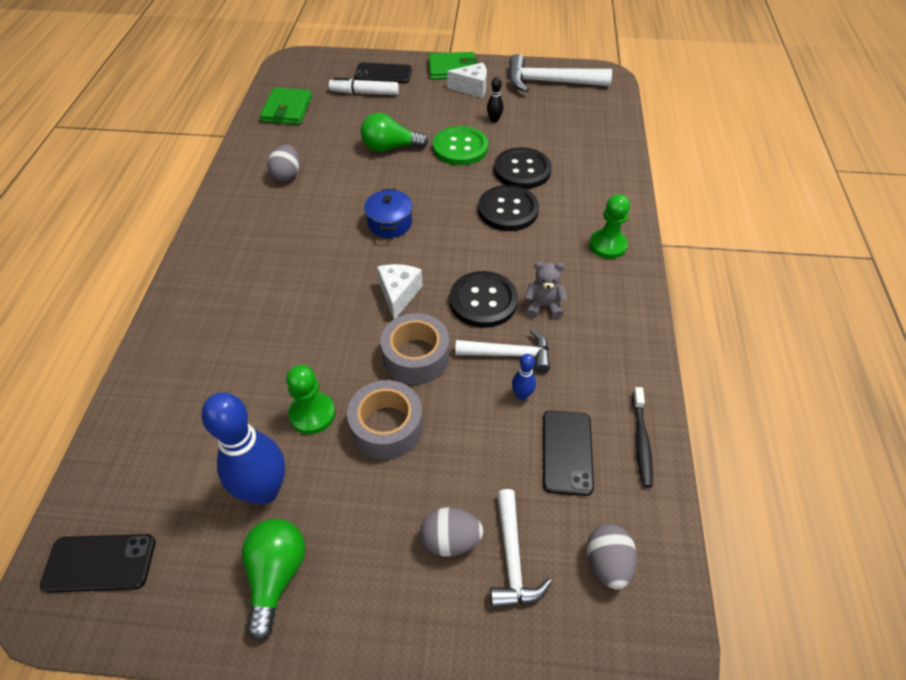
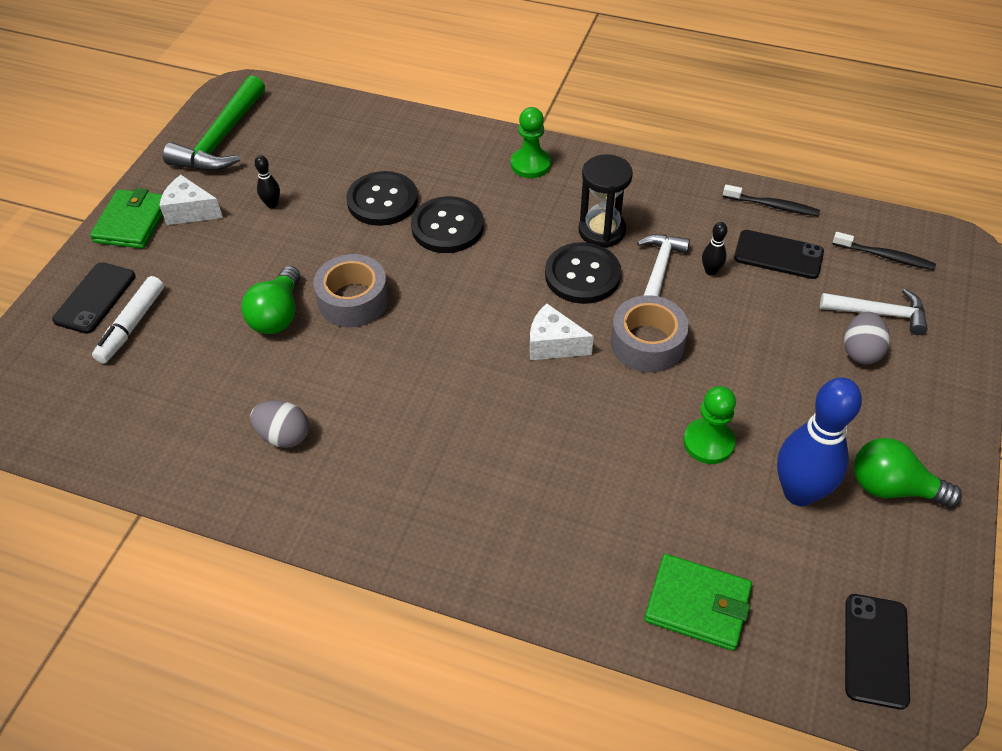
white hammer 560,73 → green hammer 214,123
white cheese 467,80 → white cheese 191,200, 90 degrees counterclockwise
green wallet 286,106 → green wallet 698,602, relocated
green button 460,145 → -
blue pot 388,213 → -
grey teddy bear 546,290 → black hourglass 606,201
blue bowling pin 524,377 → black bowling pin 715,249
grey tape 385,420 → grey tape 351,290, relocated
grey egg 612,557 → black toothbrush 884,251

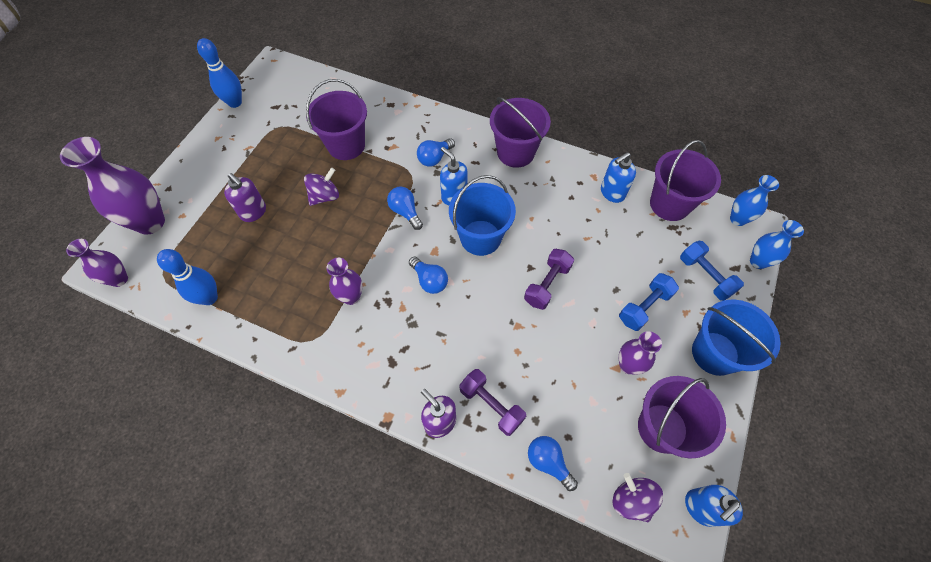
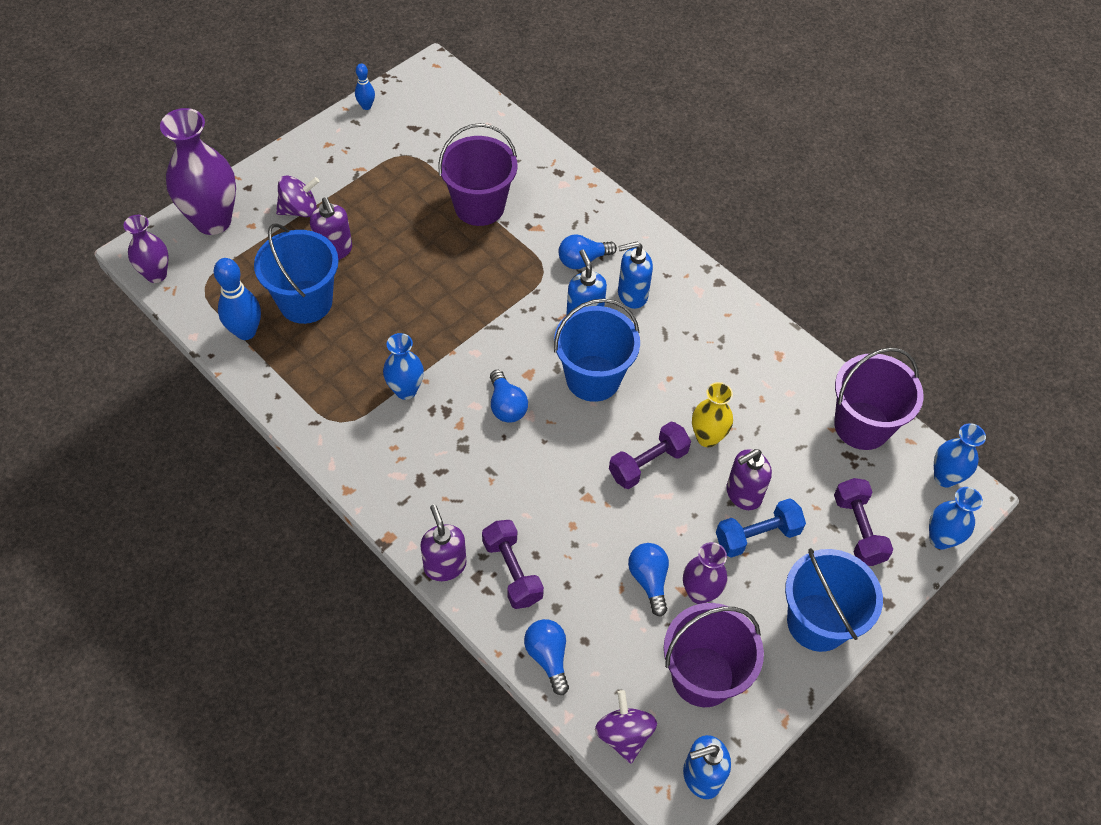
blue bowling pin 219,73 → blue bowling pin 365,87, x0.55
purple bucket 520,132 → -
blue soap dispenser 618,177 → blue soap dispenser 635,275, relocated
purple spinning top 321,187 → purple spinning top 297,196, relocated
blue light bulb 405,208 → blue light bulb 648,580, relocated
blue dumbbell 712,271 → purple dumbbell 863,522
purple vase 345,281 → blue vase 403,366
- → blue bucket 296,273
- → yellow vase 712,414
- → purple soap dispenser 749,479

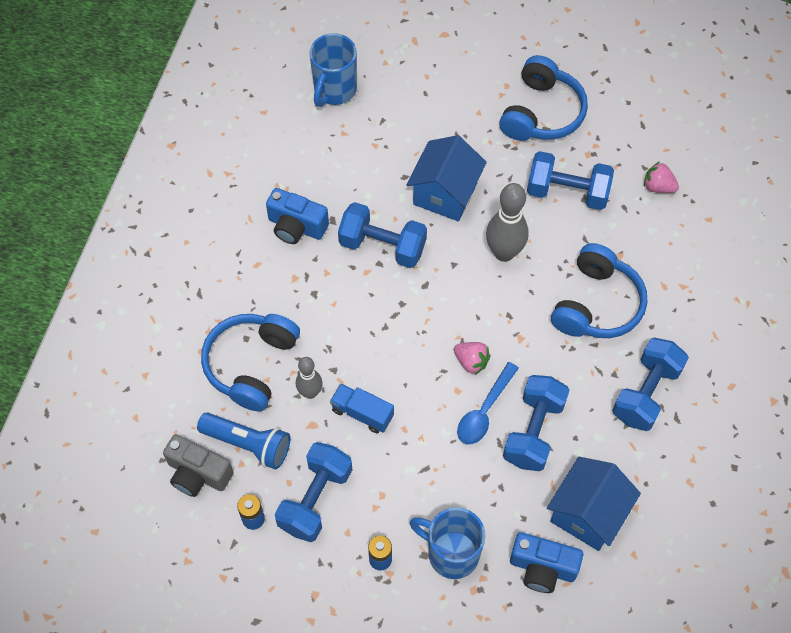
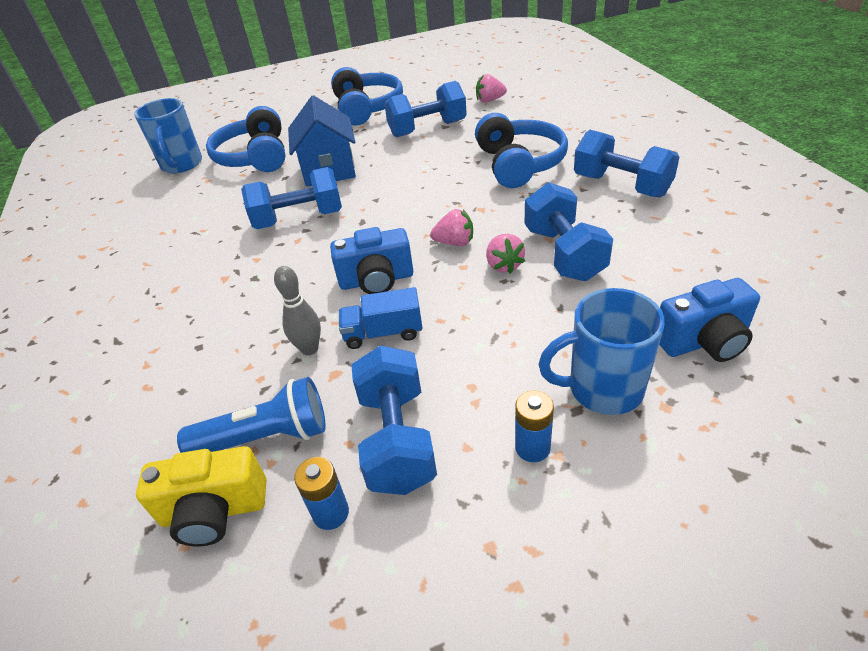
grey bowling pin 507,222 → -
blue camera 297,216 → blue camera 371,260, relocated
blue headphones 250,363 → blue headphones 245,139, relocated
blue dumbbell 650,384 → blue dumbbell 626,163, 45 degrees counterclockwise
blue spoon 488,403 → pink strawberry 505,254
grey camera 198,465 → yellow camera 201,496
blue house 594,504 → -

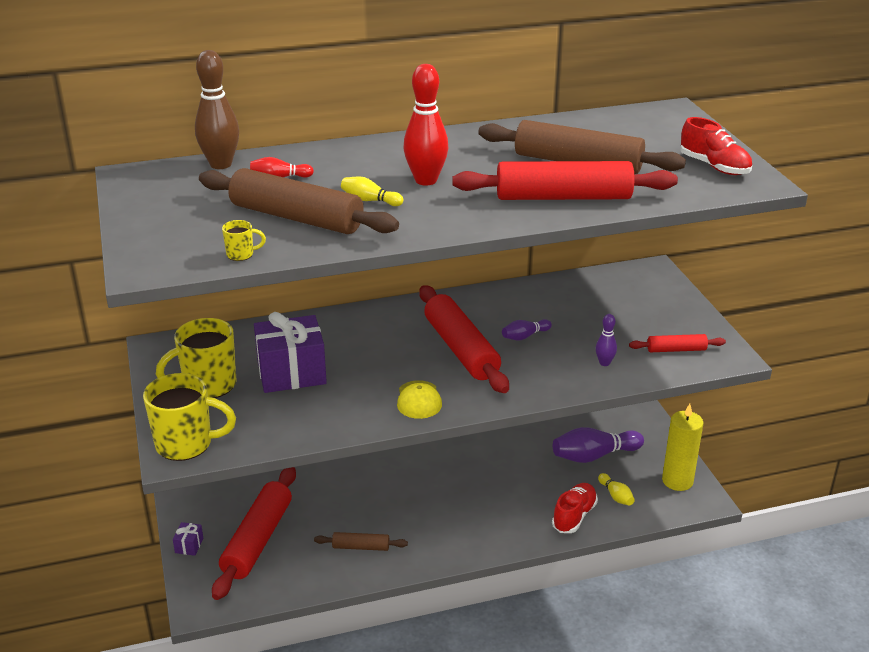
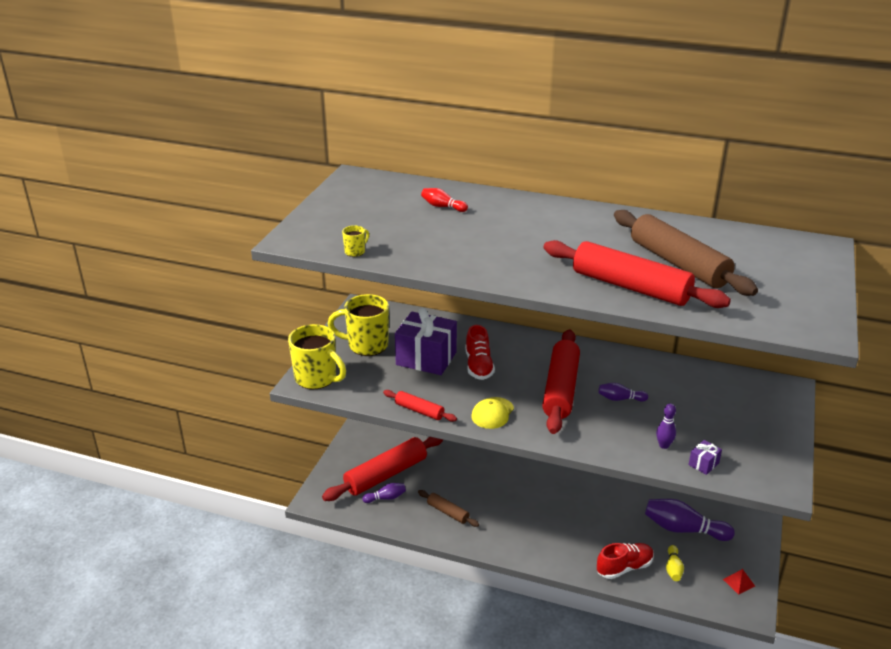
brown bowling pin 217,109 → -
red bowling pin 425,125 → -
red shoe 716,146 → red shoe 480,352, relocated
brown rolling pin 299,201 → -
yellow bowling pin 372,191 → -
yellow mug 244,240 → yellow mug 355,241, 75 degrees counterclockwise
red rolling pin 677,343 → red rolling pin 420,406, relocated
yellow candle 682,447 → red pyramid 739,582
purple gift 188,539 → purple gift 705,457, relocated
- → purple bowling pin 384,493

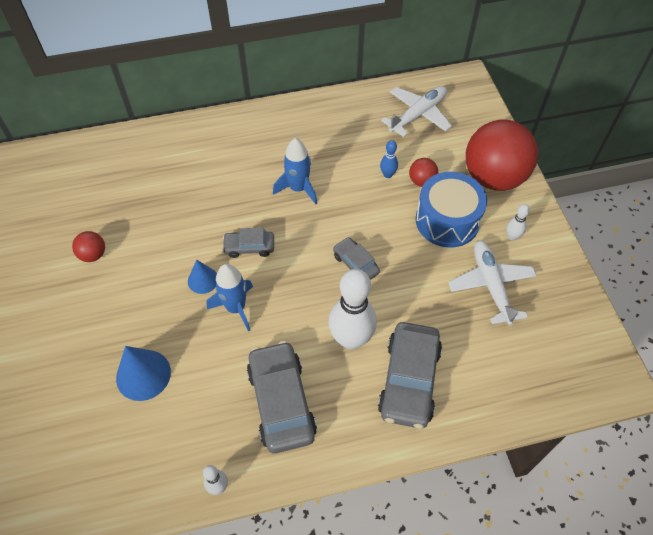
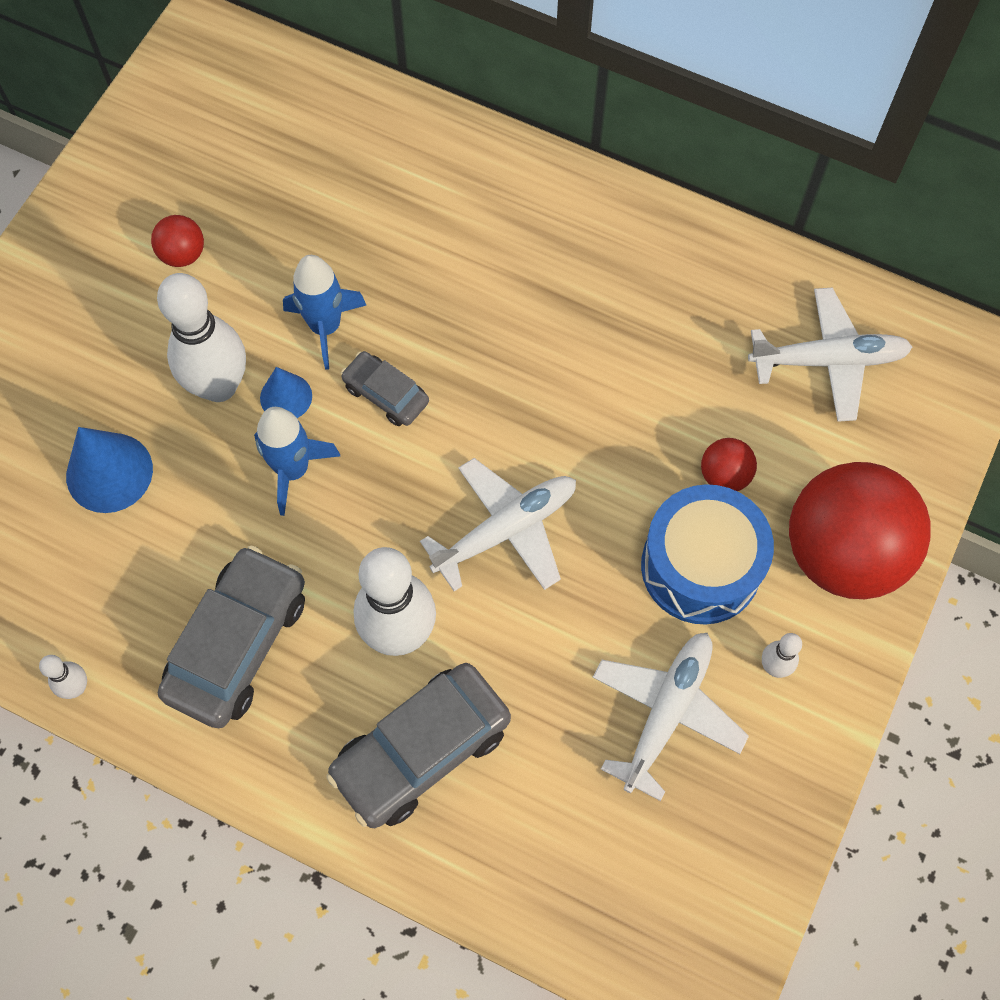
blue rocket 295,171 → blue rocket 325,312, relocated
blue bowling pin 389,159 → -
grey car 356,258 → white plane 498,524
- → white bowling pin 201,337

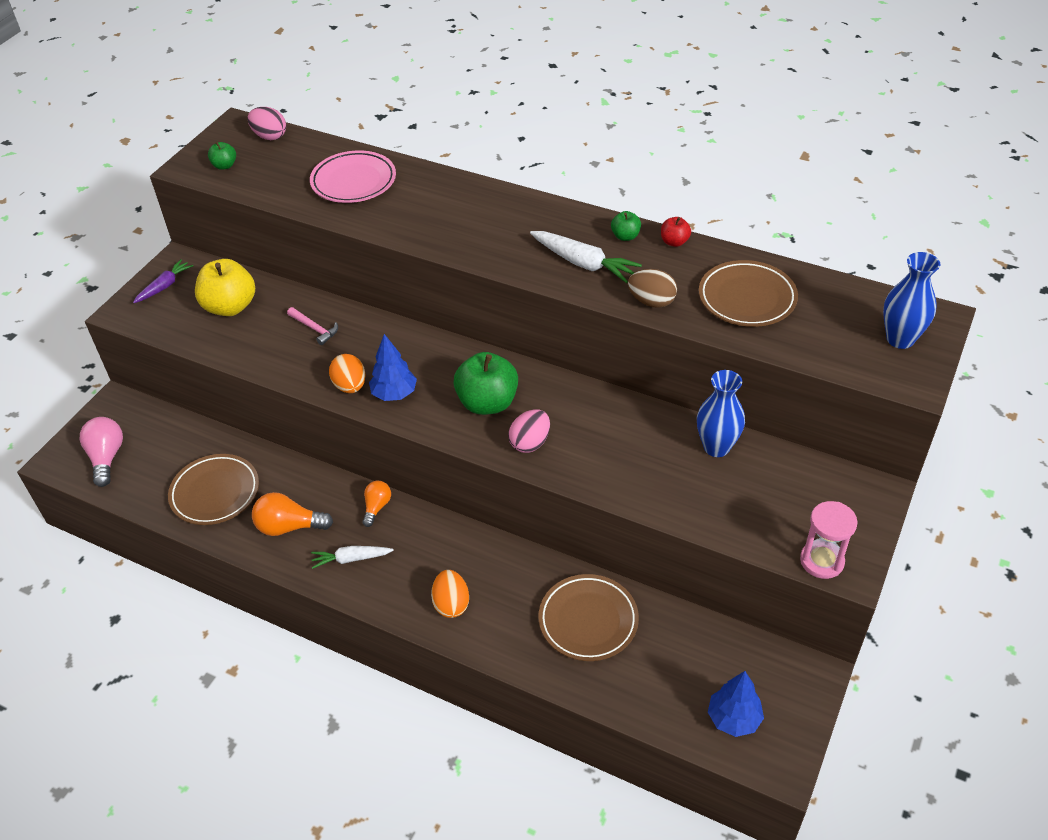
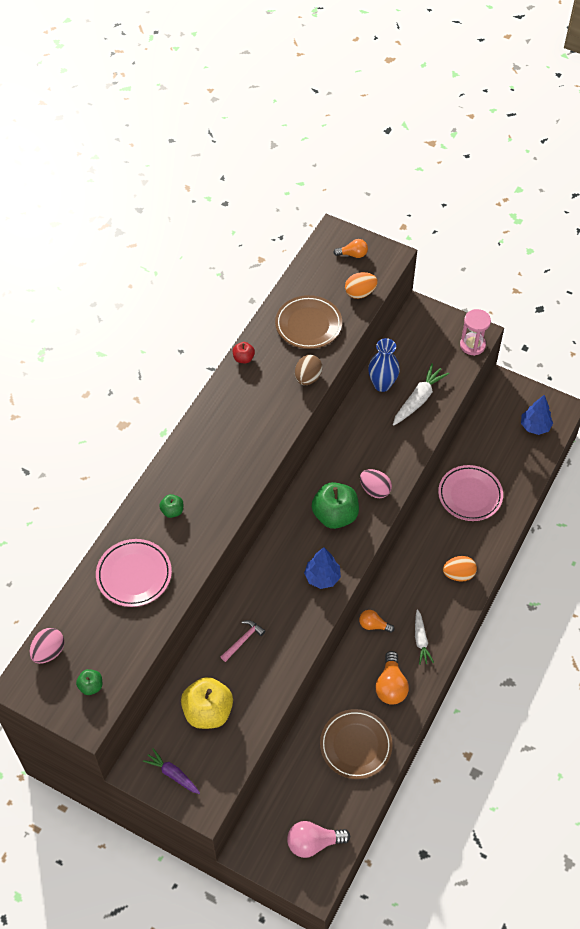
green apple 626,226 → green apple 171,506, relocated
white carrot 586,257 → white carrot 421,394, relocated
blue vase 911,300 → orange light bulb 350,248
orange egg 347,373 → orange egg 361,285, relocated
brown plate 588,617 → pink plate 470,493

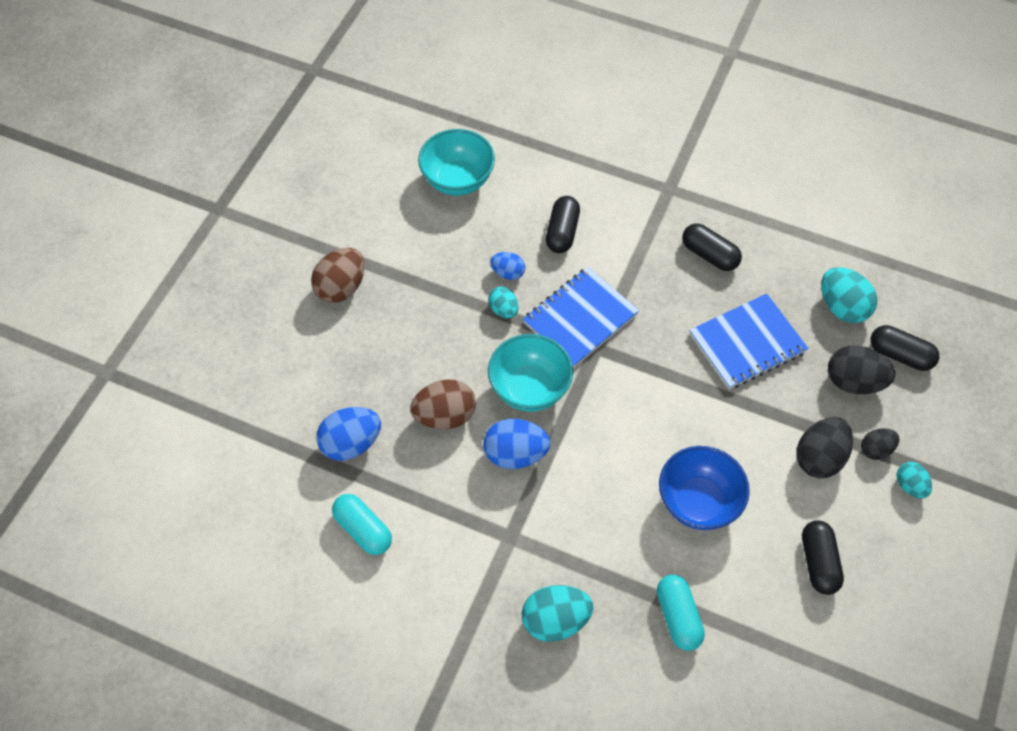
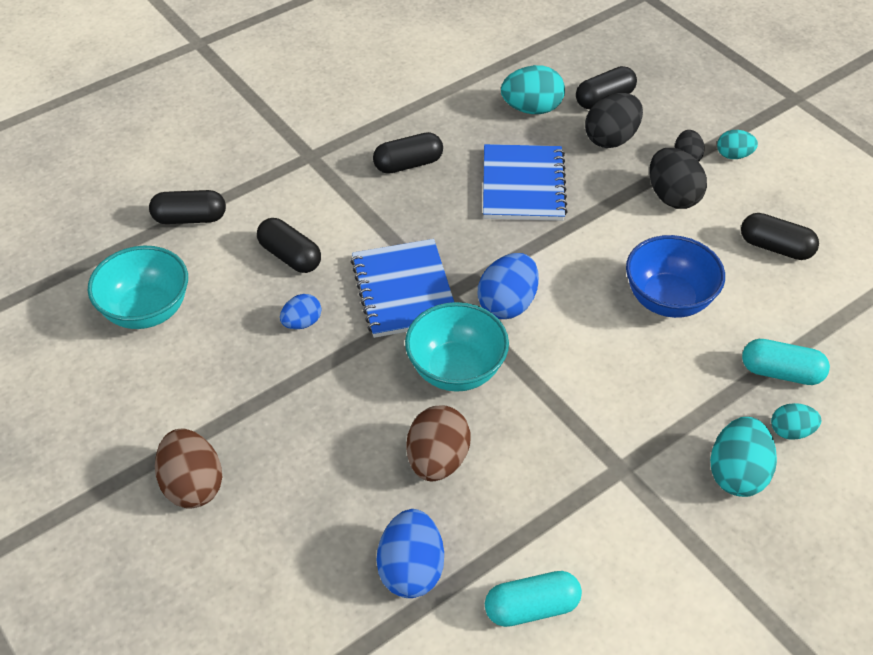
turquoise egg 503,302 → turquoise egg 796,421, relocated
blue egg 517,444 → blue egg 508,286, relocated
- → black capsule 187,207

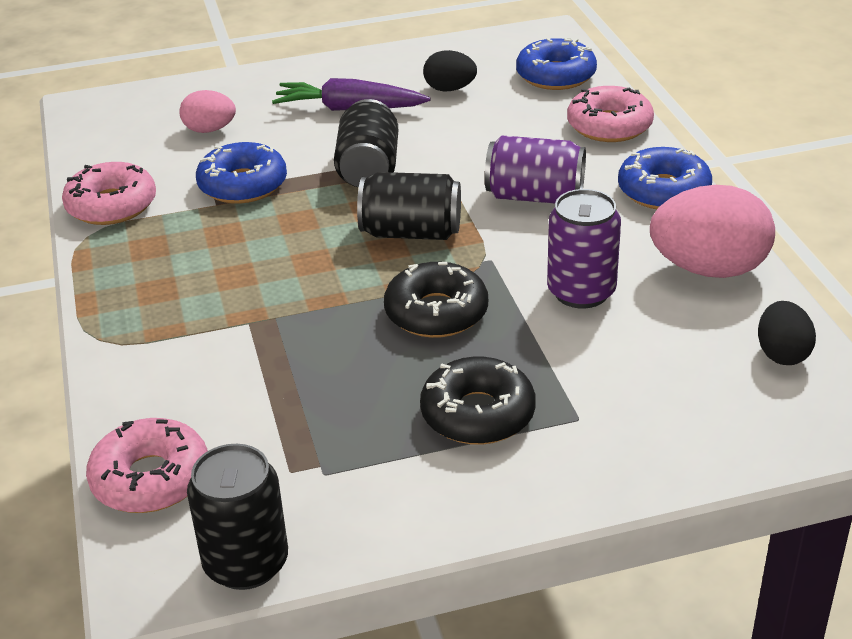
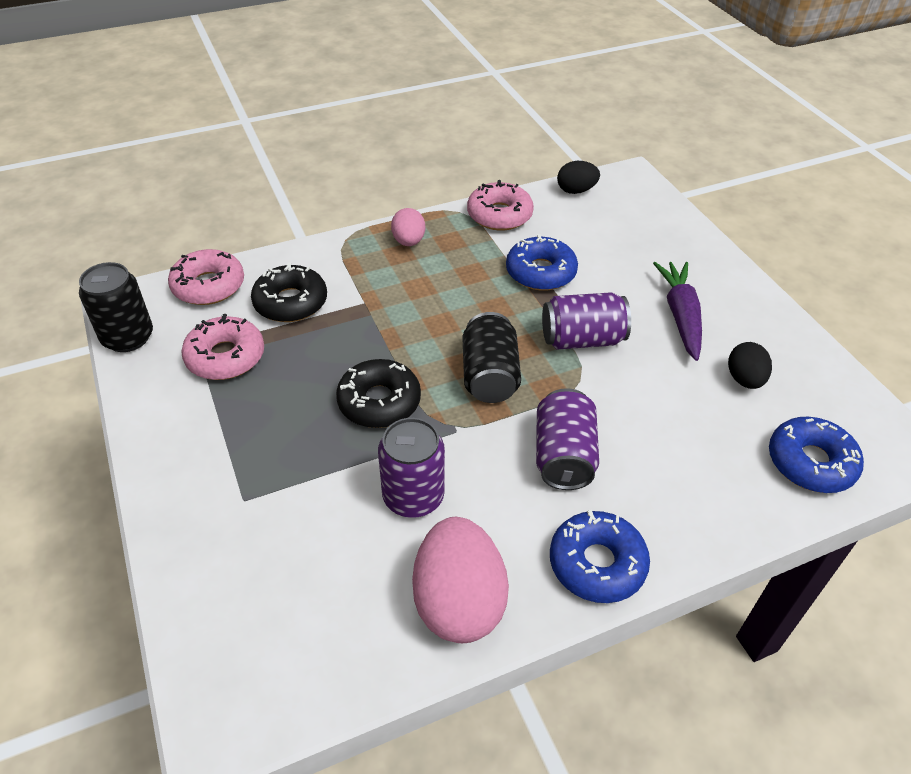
pink donut 610,114 → pink donut 222,347, relocated
pink egg 207,111 → pink egg 408,227, relocated
black can 366,143 → purple can 586,321
black egg 787,333 → black egg 578,177, relocated
black donut 478,401 → black donut 289,292, relocated

